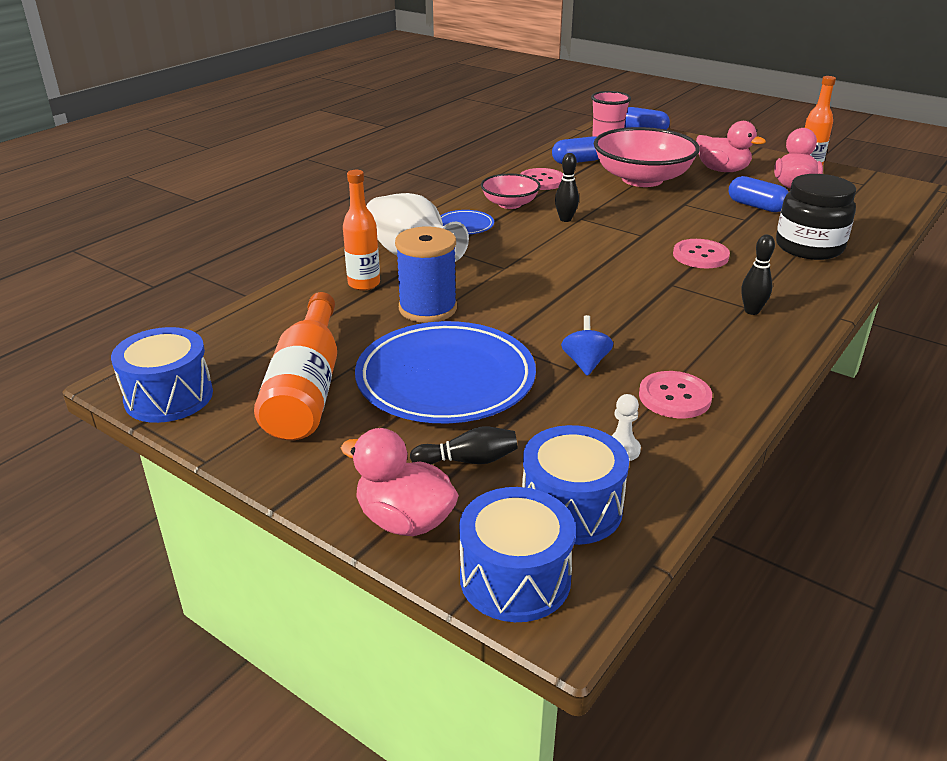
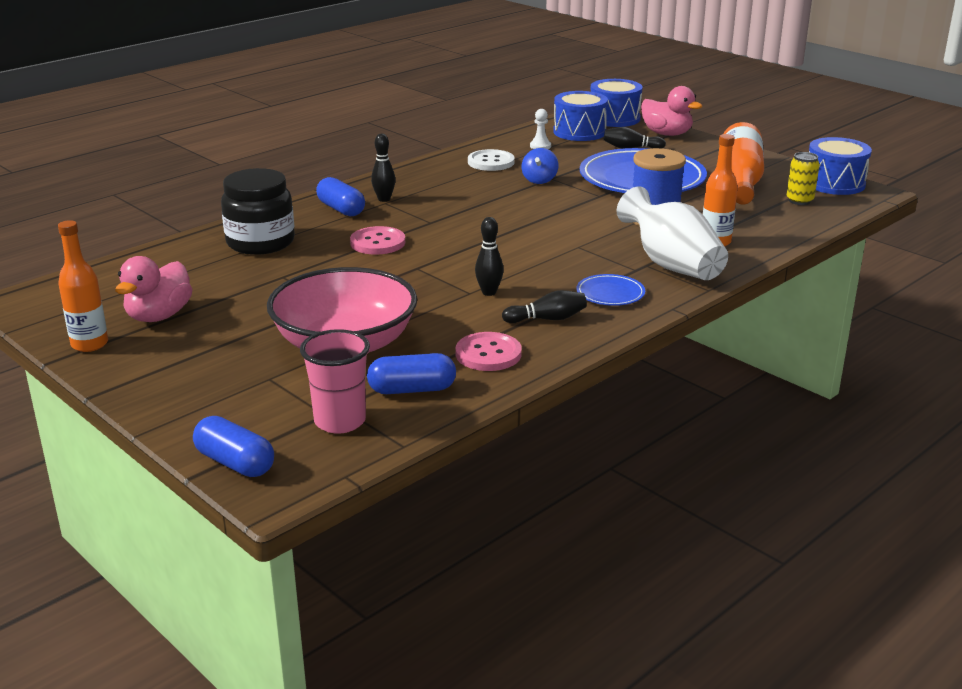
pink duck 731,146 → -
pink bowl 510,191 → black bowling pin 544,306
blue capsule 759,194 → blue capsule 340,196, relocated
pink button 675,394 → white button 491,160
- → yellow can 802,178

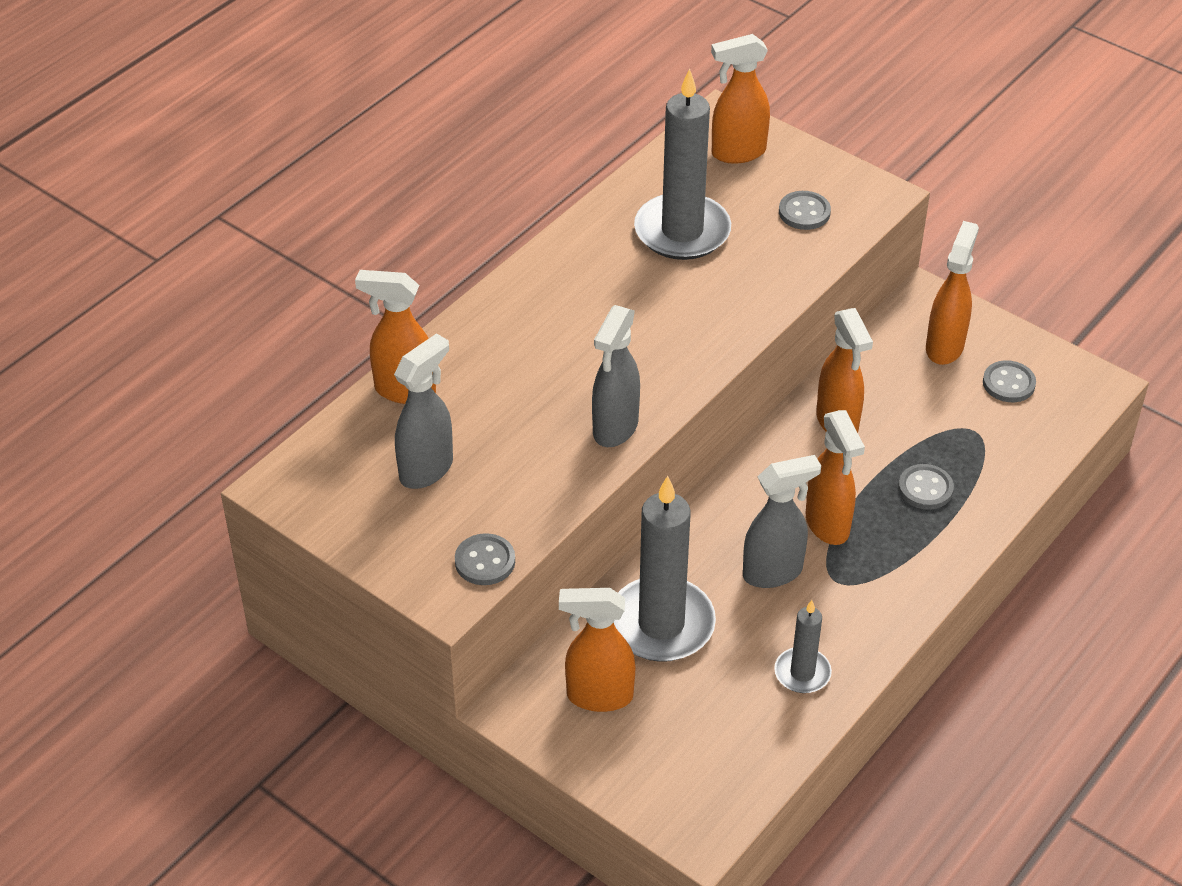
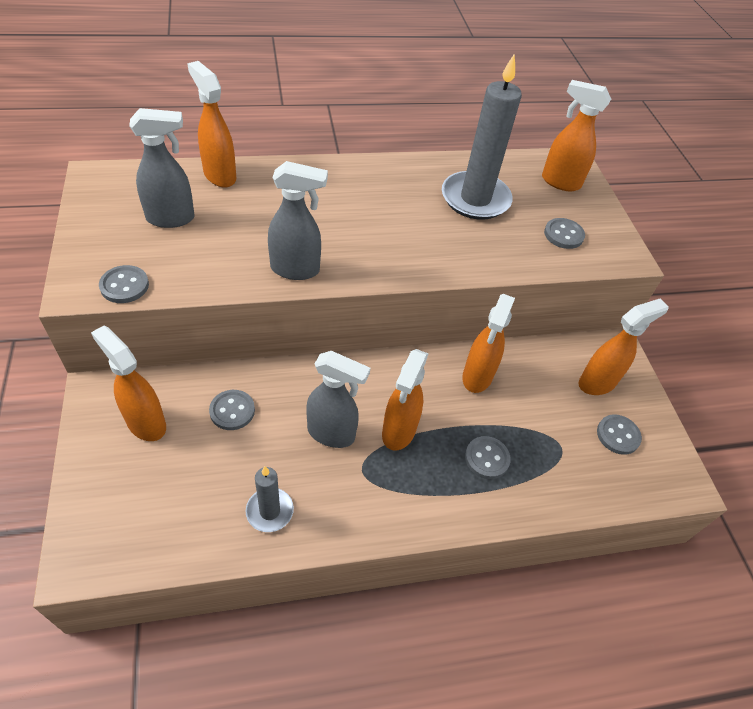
grey spray bottle 616,376 → grey spray bottle 298,220, 150 degrees counterclockwise
grey candle 665,569 → grey button 232,410

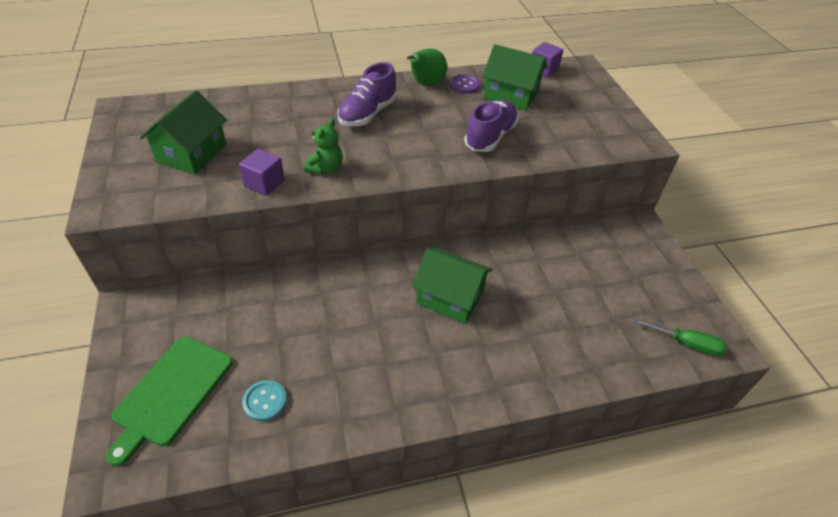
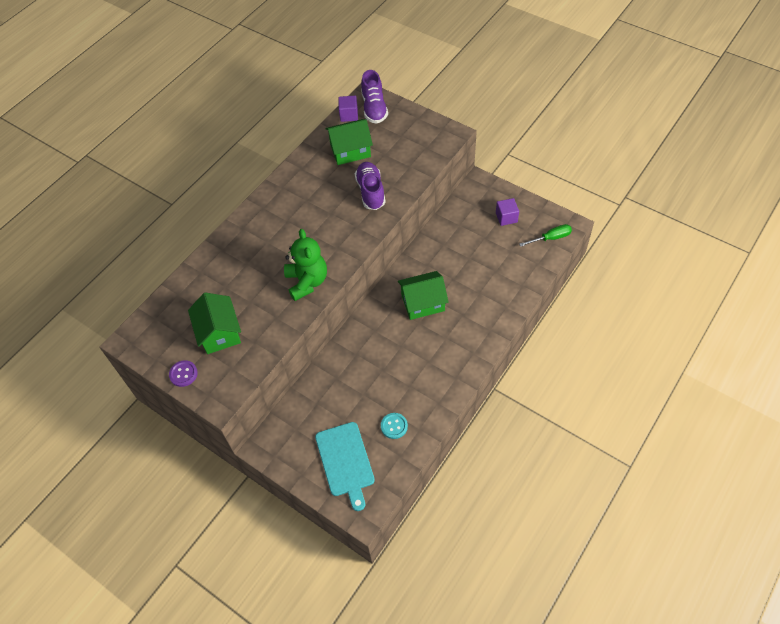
green pear 427,67 → -
purple shoe 367,94 → purple shoe 374,96, relocated
purple button 465,84 → purple button 183,373, relocated
green teddy bear 323,147 → green teddy bear 305,265, x1.71
purple cube 262,172 → purple cube 507,212, relocated
green cutting board 169,401 → turquoise cutting board 345,466

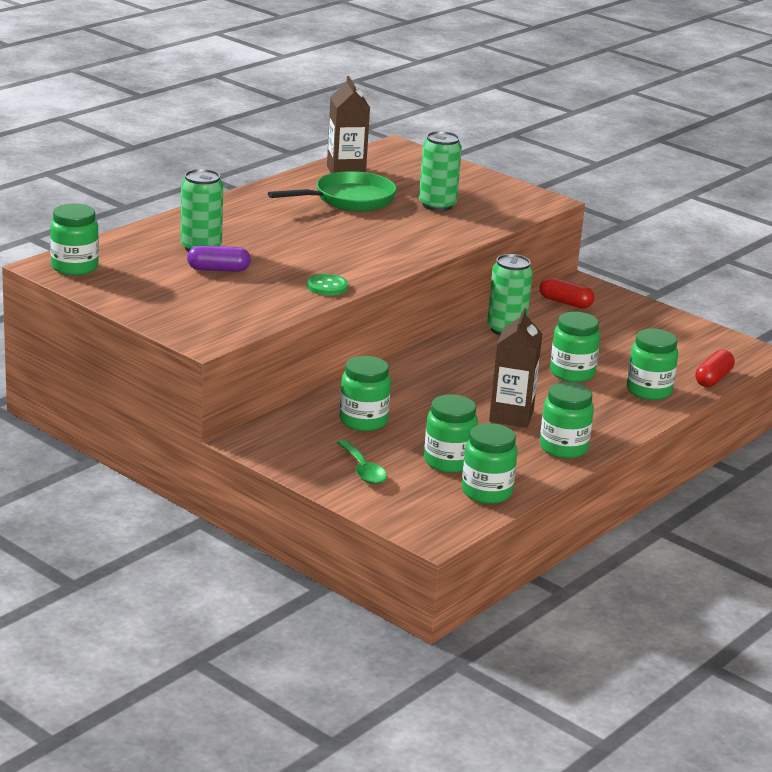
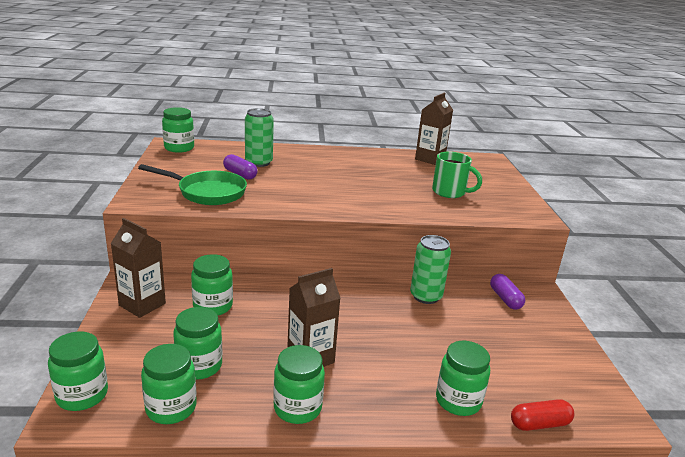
green can 440,171 → green mug 457,175
green pan 332,191 → green pan 192,184, relocated
green button 327,285 → -
red capsule 567,293 → purple capsule 507,292
green jar 575,347 → green jar 78,371, relocated
green spoon 361,461 → -
- → brown carton 138,268

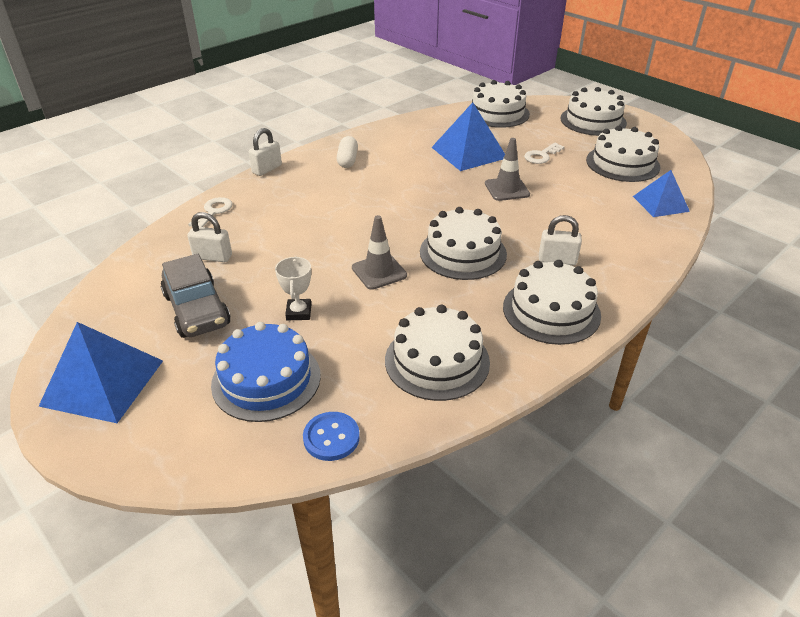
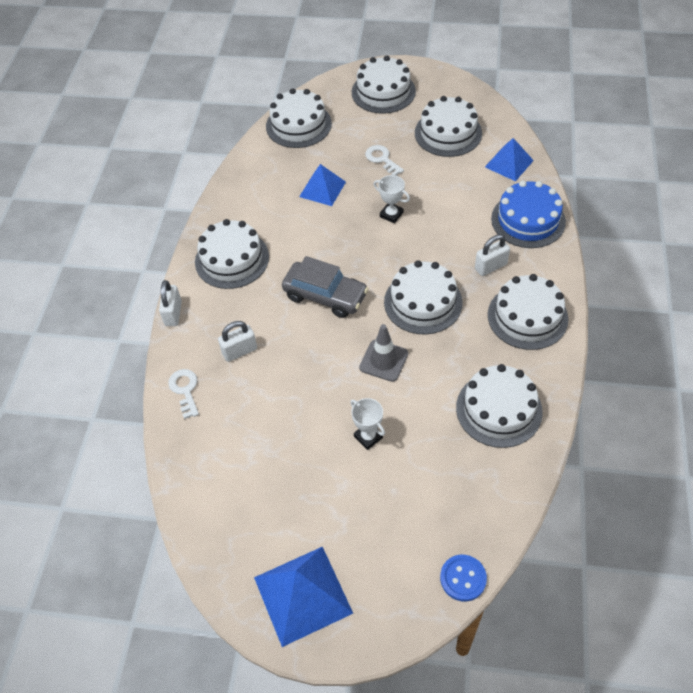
blue pyramid 468,136 → blue pyramid 322,185, x0.65
white capsule 347,152 → white cake 232,254
grey traffic cone 507,169 → white trophy 391,199
white key 544,153 → white key 384,160, 135 degrees clockwise
white padlock 209,237 → white padlock 237,341, relocated
grey car 196,296 → grey car 325,287, relocated
blue cake 266,372 → blue cake 528,214, relocated
blue button 331,436 → blue button 463,578, relocated

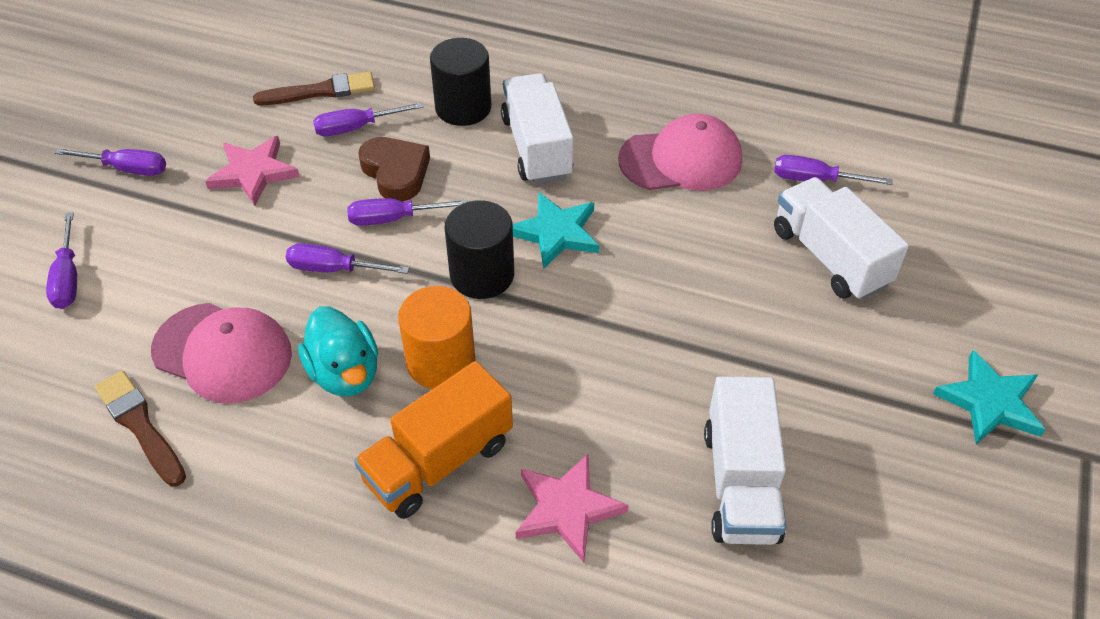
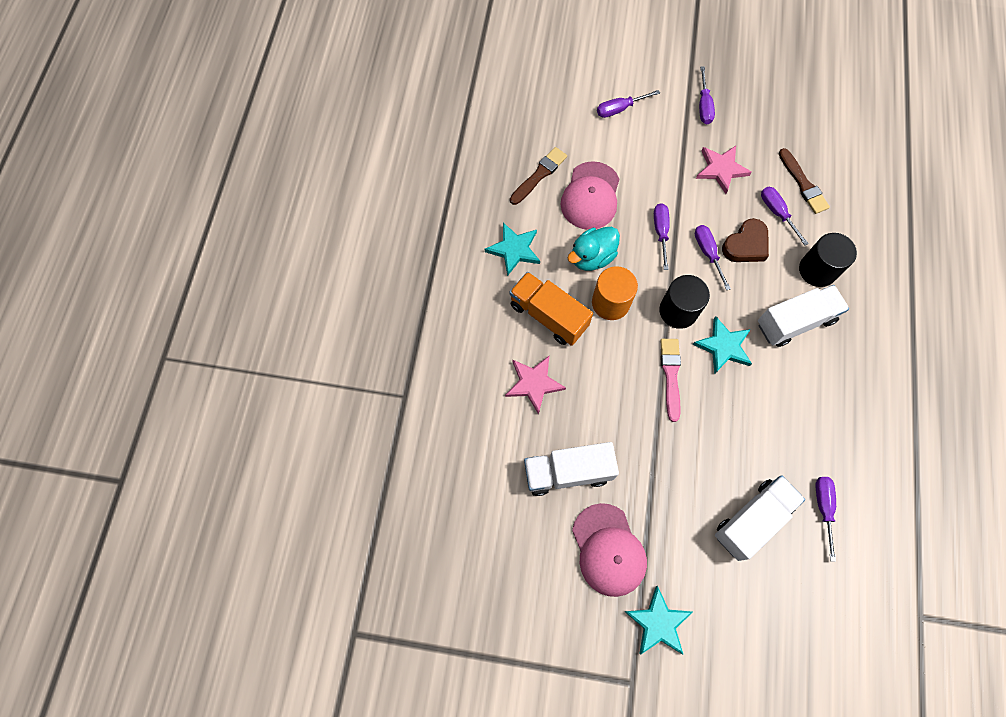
pink cap 680,152 → pink cap 609,550, relocated
- → turquoise star 512,249
- → pink brush 670,380

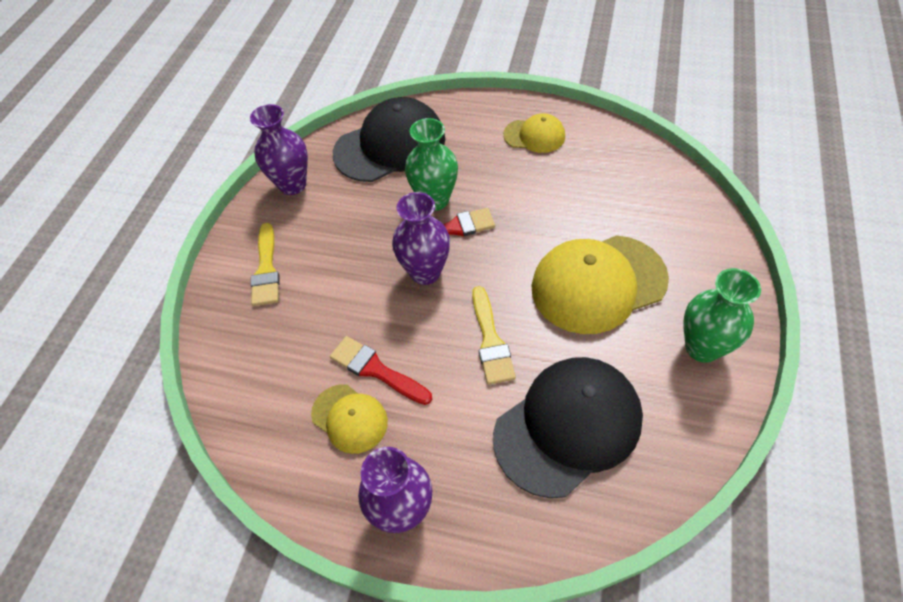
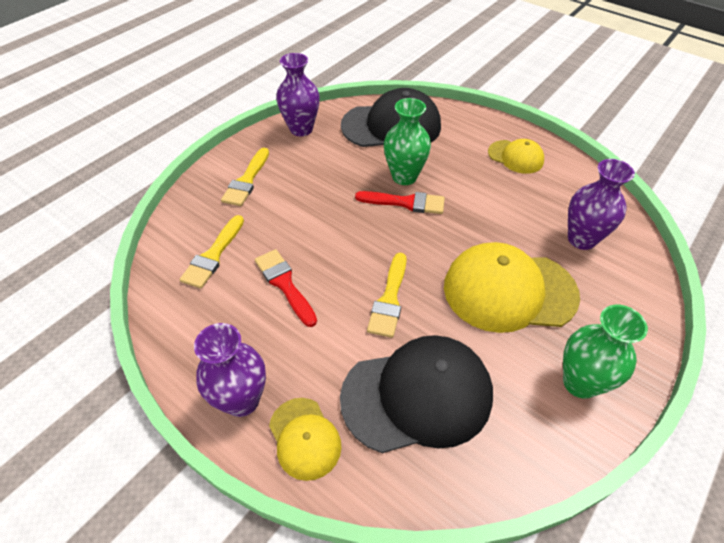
purple vase 421,238 → purple vase 601,204, relocated
yellow cap 349,419 → yellow cap 305,439, relocated
- → yellow brush 212,252

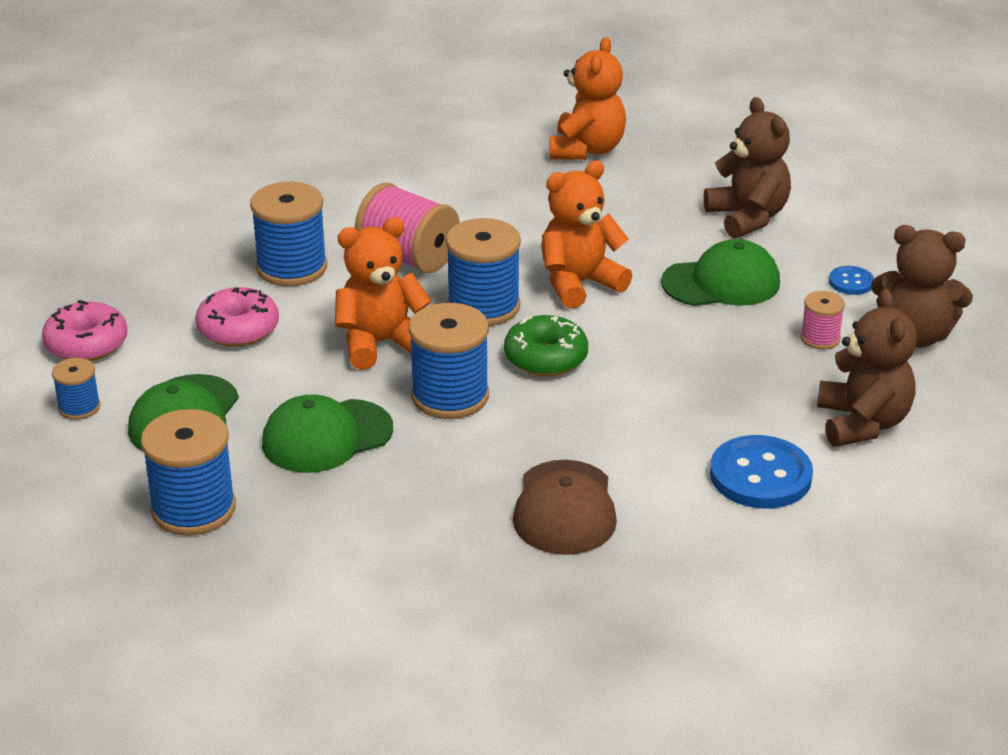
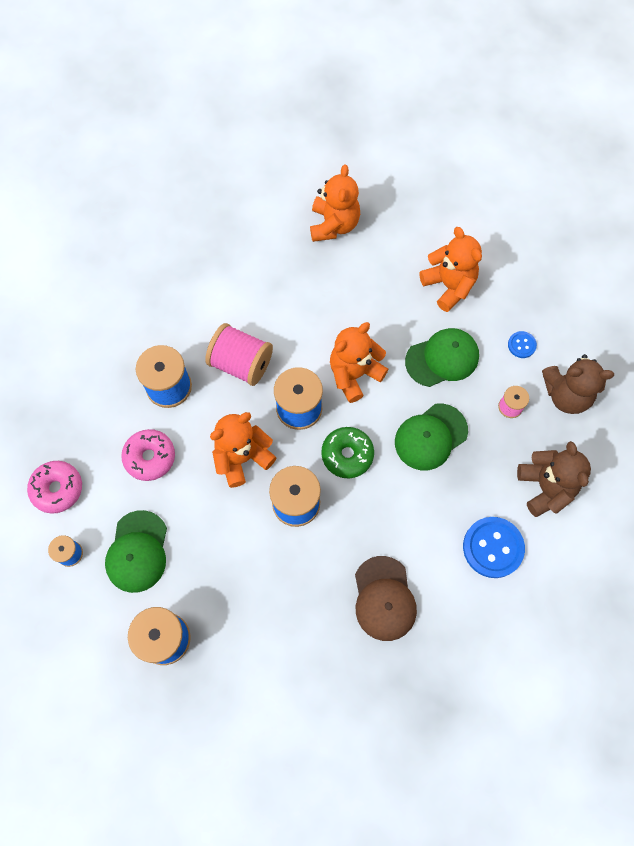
brown teddy bear 747,168 → orange teddy bear 450,269
green cap 327,433 → green cap 431,436, relocated

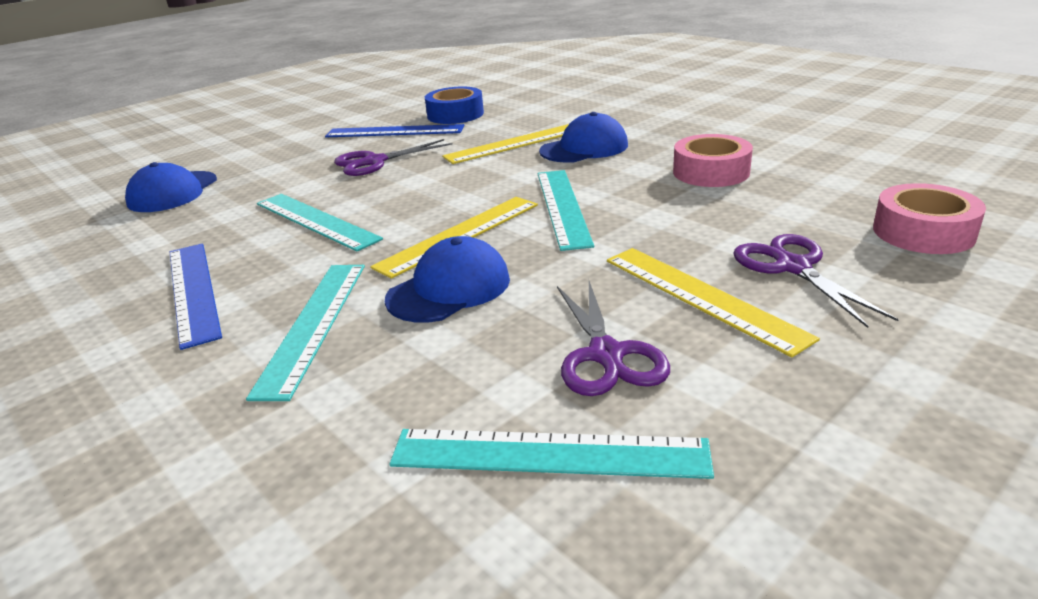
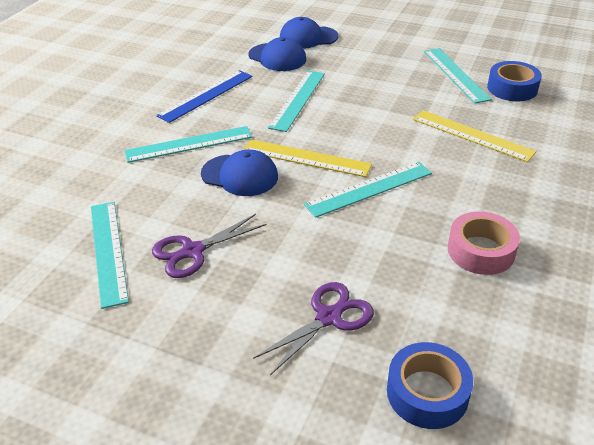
blue cap 583,137 → blue cap 277,54, relocated
blue ruler 395,130 → turquoise ruler 458,75
purple scissors 393,157 → -
pink tape 929,218 → blue tape 430,385
yellow ruler 713,302 → -

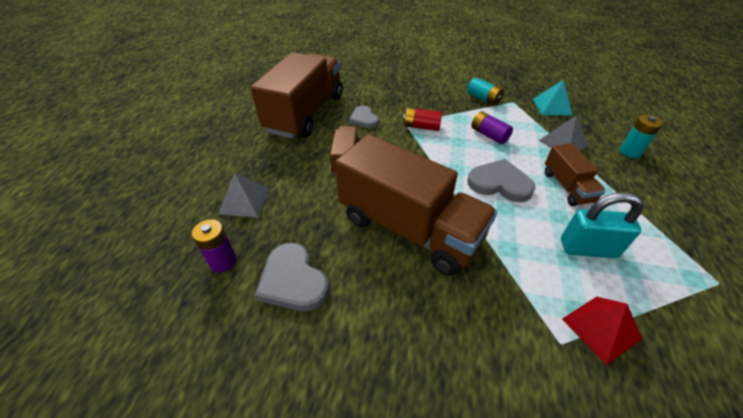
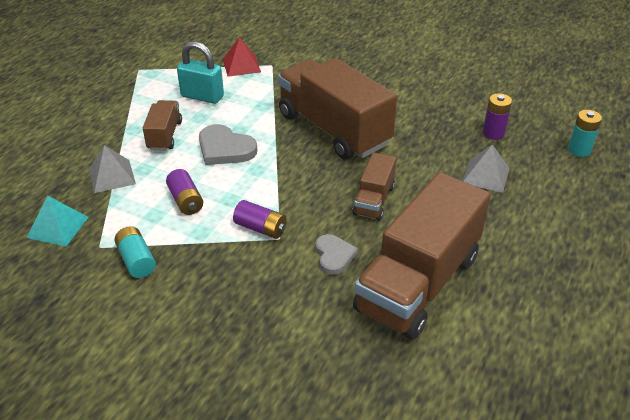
red battery 422,119 → purple battery 260,219
turquoise battery 641,136 → turquoise battery 585,133, relocated
grey heart 292,277 → -

